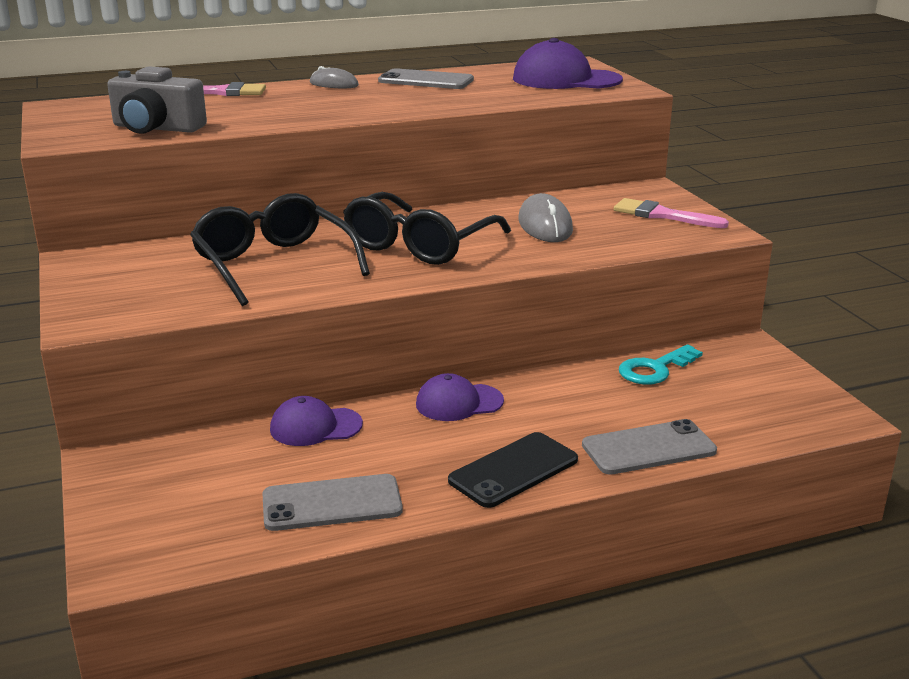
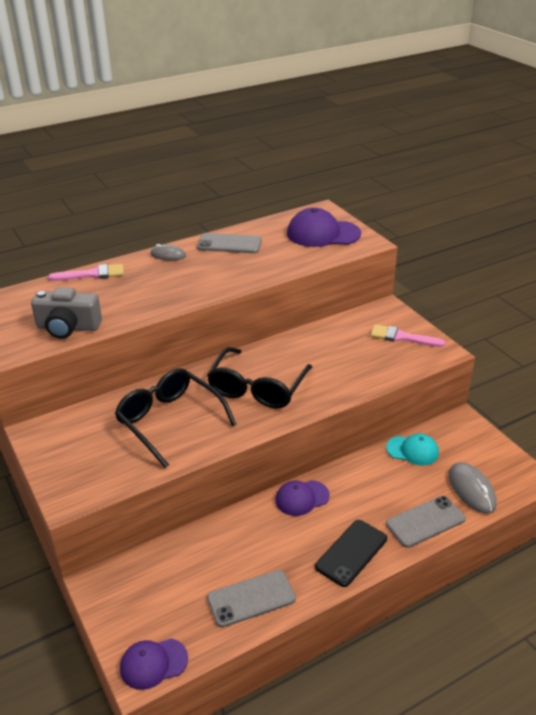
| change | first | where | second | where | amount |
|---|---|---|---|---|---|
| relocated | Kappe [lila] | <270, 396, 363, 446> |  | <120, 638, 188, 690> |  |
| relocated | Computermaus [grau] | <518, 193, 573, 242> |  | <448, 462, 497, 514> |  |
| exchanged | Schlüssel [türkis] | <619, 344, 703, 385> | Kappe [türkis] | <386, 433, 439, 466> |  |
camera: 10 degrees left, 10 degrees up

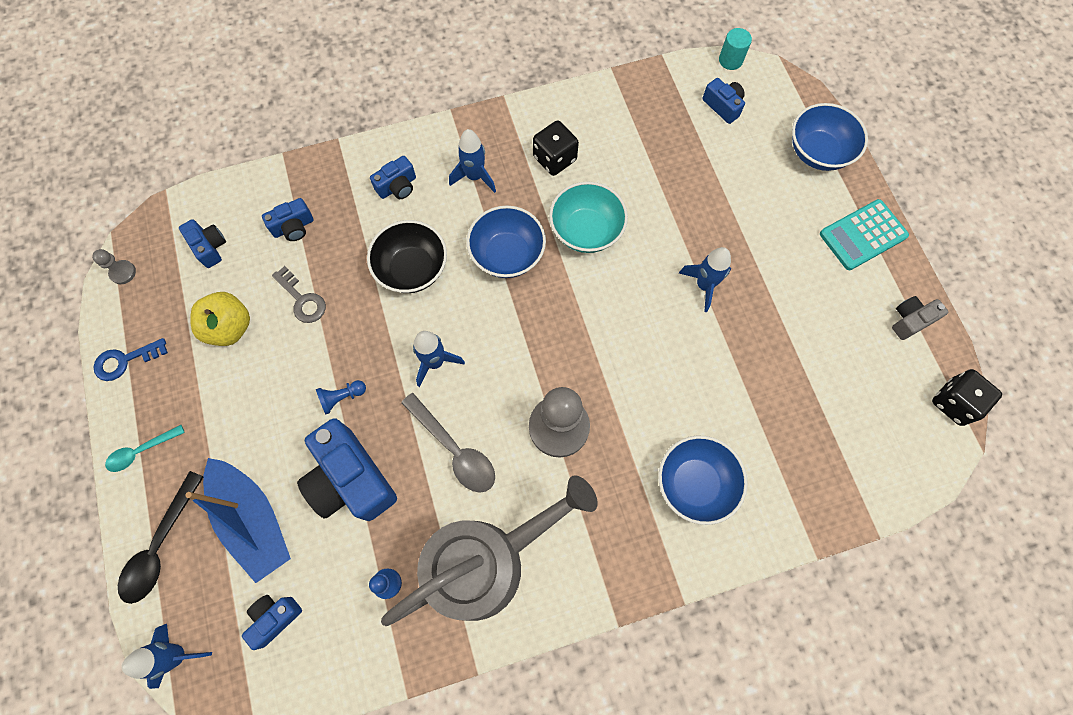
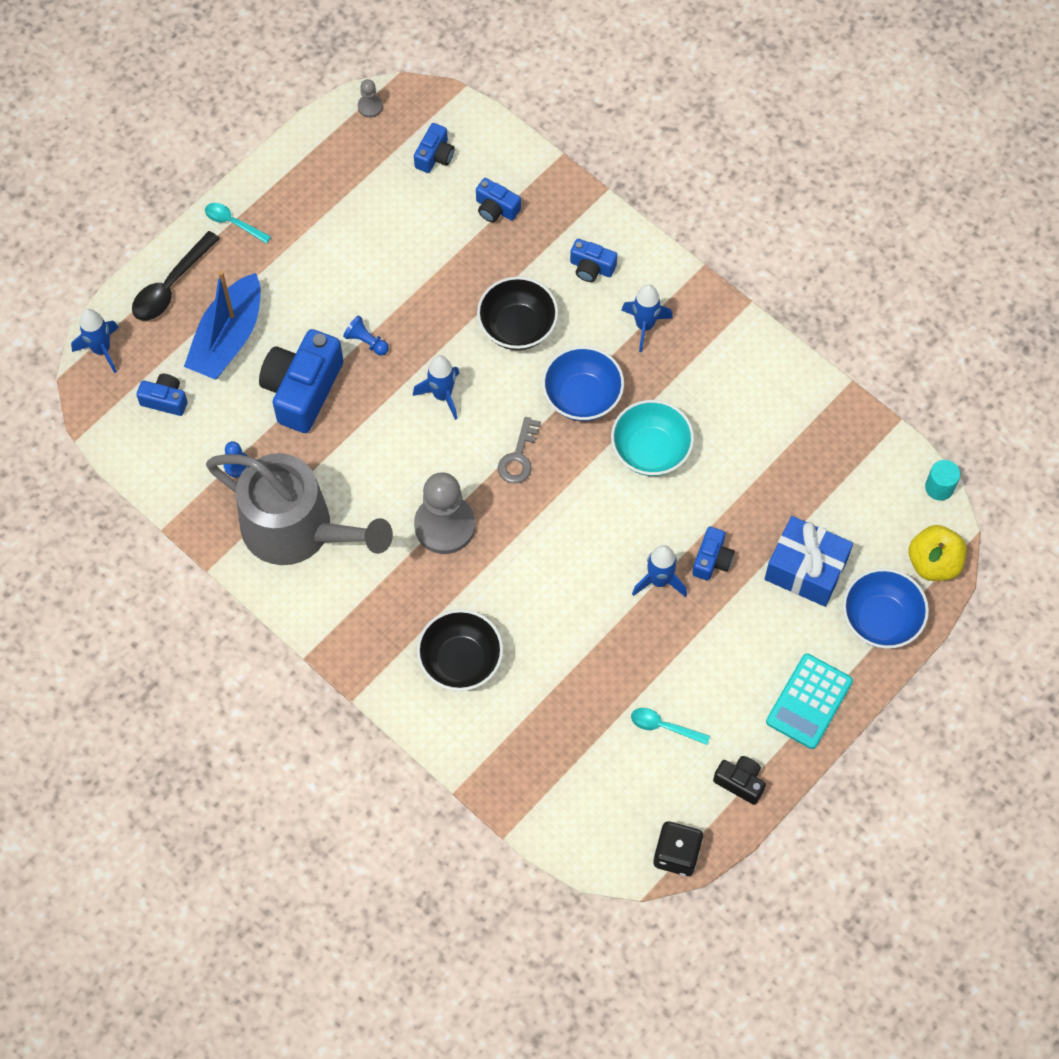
| change | first | where | second | where | amount |
|---|---|---|---|---|---|
| missing | Schlüssel [blau] | <94, 338, 168, 381> |  |  |  |
| spun | Löffel [schwarz] | <118, 471, 203, 604> |  | <132, 231, 220, 321> | 45 degrees counterclockwise |
| relocated | Apfel [gelb] | <190, 292, 250, 346> |  | <909, 525, 967, 581> |  |
| relocated | Schlüssel [grau] | <272, 266, 326, 323> |  | <498, 417, 540, 484> |  |
| missing | Löffel [grau] | <401, 393, 495, 493> |  |  |  |
| missing | Spielwürfel [schwarz] | <533, 121, 579, 176> |  |  |  |
| colour | Schüssel [blau] | <658, 436, 748, 525> | Schüssel [schwarz] | <417, 609, 503, 691> |  |
| relocated | Kamera [blau] | <703, 78, 745, 124> |  | <692, 527, 734, 581> |  |
| spun | Taschenrechner [türkis] | <820, 199, 909, 270> |  | <766, 654, 853, 749> | 90 degrees counterclockwise |
| colour | Kamera [grau] | <892, 296, 948, 340> | Kamera [schwarz] | <713, 756, 766, 805> |  |
| appeared |  |  | Löffel [türkis] | <631, 708, 710, 745> |  |
| appeared |  |  | Geschenk [blau] | <765, 516, 853, 607> |  |
camera: 60 degrees right, 5 degrees down

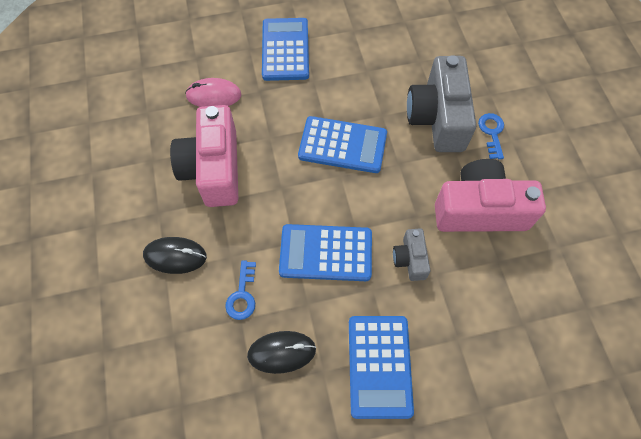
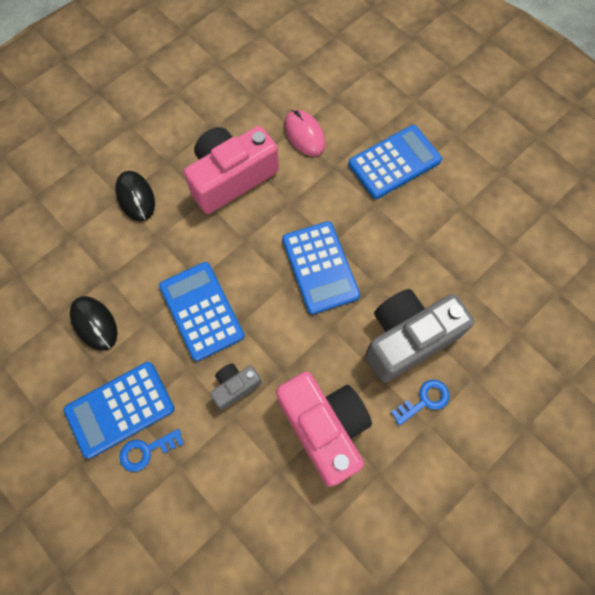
| change | first | where | second | where | amount |
|---|---|---|---|---|---|
| relocated | Schlüssel [blau] | <225, 260, 256, 320> |  | <119, 429, 184, 472> |  |
camera: 60 degrees right, 5 degrees up

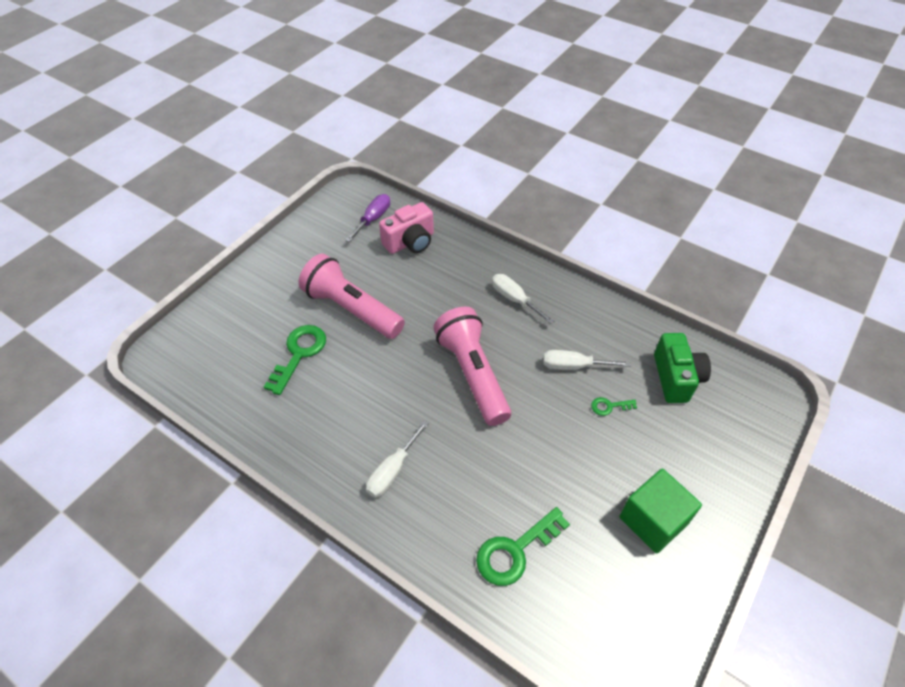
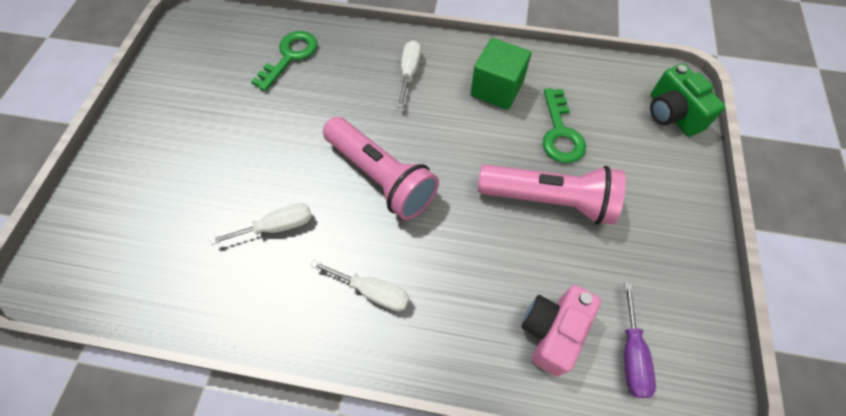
| change | first | where | second | where | amount |
|---|---|---|---|---|---|
| missing | Schlüssel [grün] | <591, 397, 637, 416> |  |  |  |
| relocated | Kubus [grün] | <619, 469, 702, 554> |  | <471, 38, 531, 110> |  |
| relocated | Kamera [grün] | <654, 333, 711, 403> |  | <650, 64, 725, 137> |  |
camera: 155 degrees right, 10 degrees up

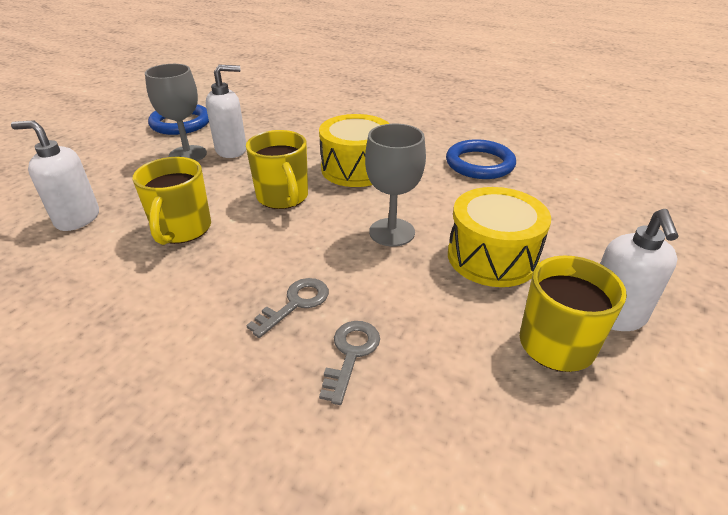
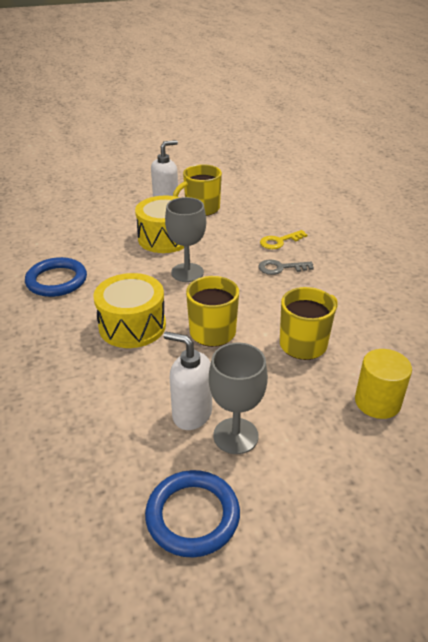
| change | first | where | second | where | amount |
|---|---|---|---|---|---|
| exchanged | Seifenspender [weiß] | <11, 120, 99, 231> | Vollzylinder [gelb] | <355, 349, 412, 419> |  |
| colour | Schlüssel [grau] | <319, 321, 380, 405> | Schlüssel [gelb] | <260, 230, 307, 249> |  |
camera: 135 degrees left, 0 degrees up

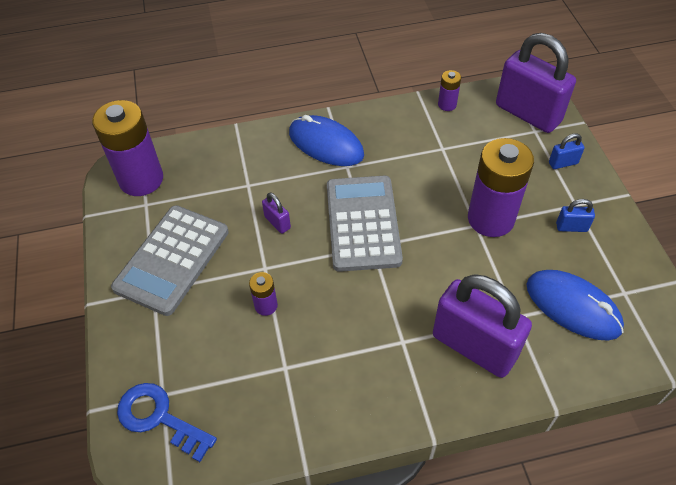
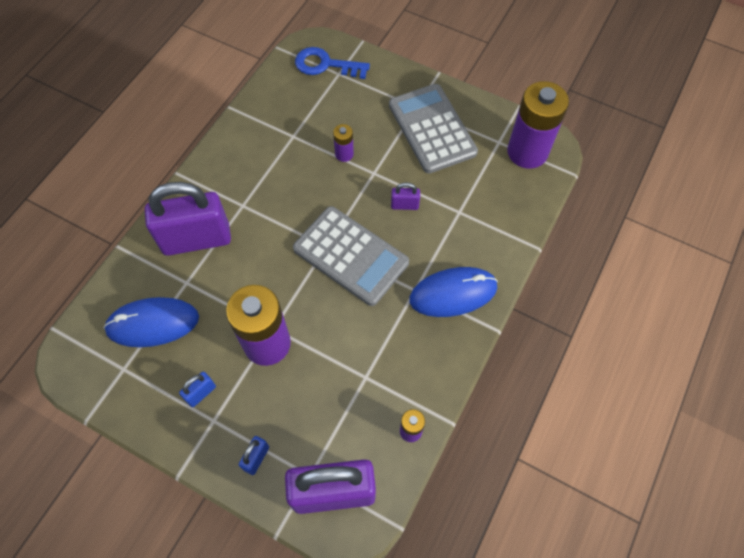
| change | first | where | second | where | amount |
|---|---|---|---|---|---|
| spun | Schlüssel [blau] | <117, 383, 217, 462> |  | <295, 47, 370, 79> | 150 degrees counterclockwise |
camera: 130 degrees right, 10 degrees up

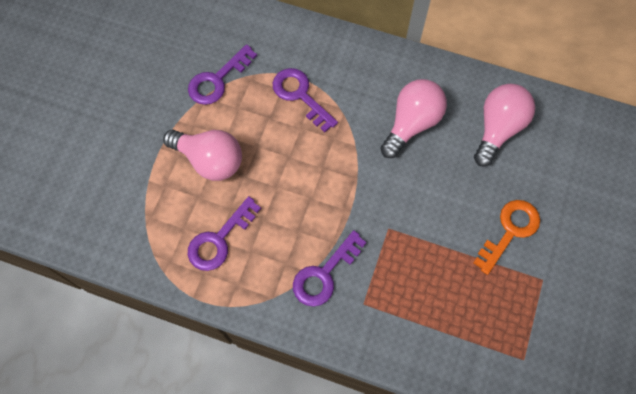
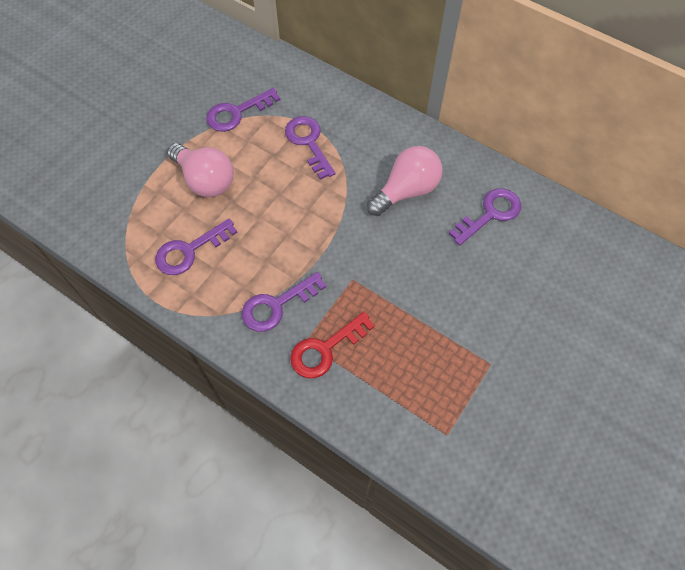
| change | first | where | second | where | amount |
|---|---|---|---|---|---|
| missing | Schlüssel [orange] | <473, 200, 540, 275> |  |  |  |
| exchanged | Glühbirne [rosa] | <474, 84, 535, 167> | Schlüssel [lila] | <449, 188, 521, 246> |  |
| appeared |  |  | Schlüssel [rot] | <290, 312, 375, 378> |  |
camera: 15 degrees right, 5 degrees down

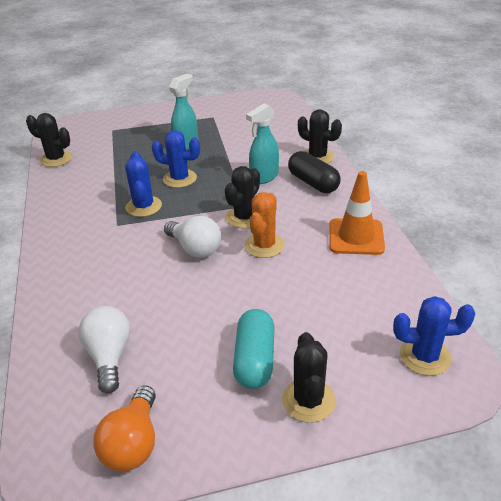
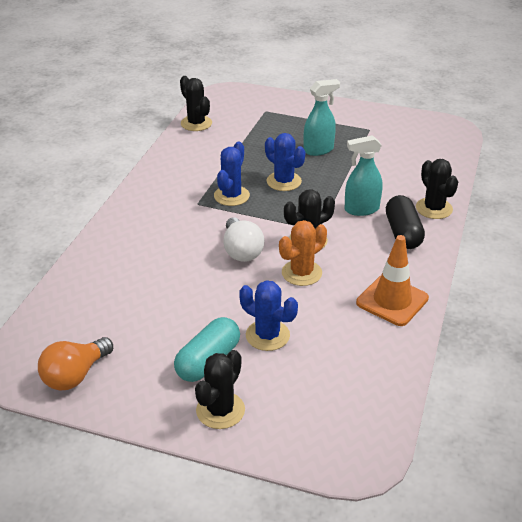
| change | first | where | second | where | amount |
|---|---|---|---|---|---|
| missing | Glühbirne [weiß] | <79, 306, 130, 393> |  |  |  |
| relocated | Kaktus [blau] | <393, 296, 475, 376> |  | <239, 280, 298, 351> |  |
camera: 30 degrees right, 0 degrees up

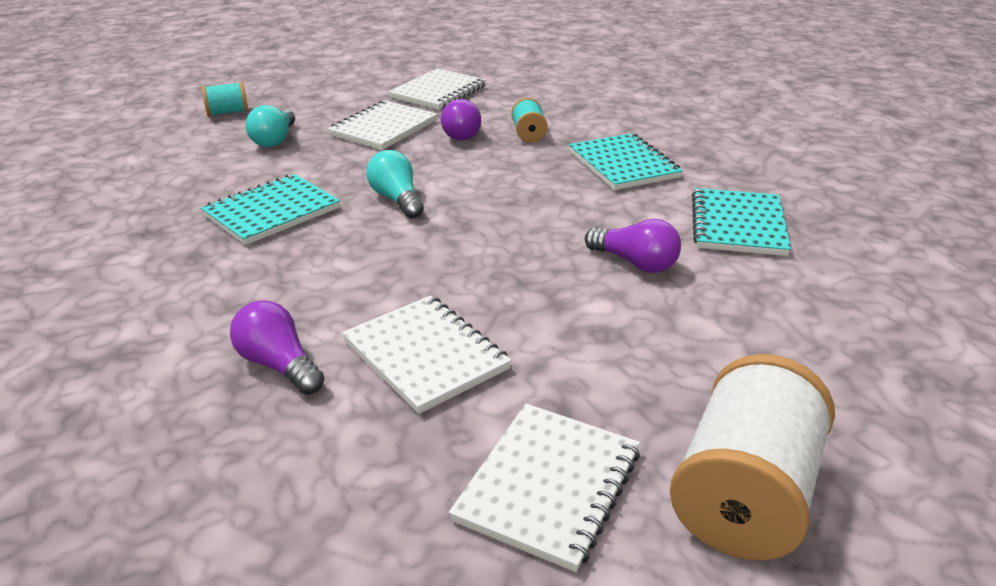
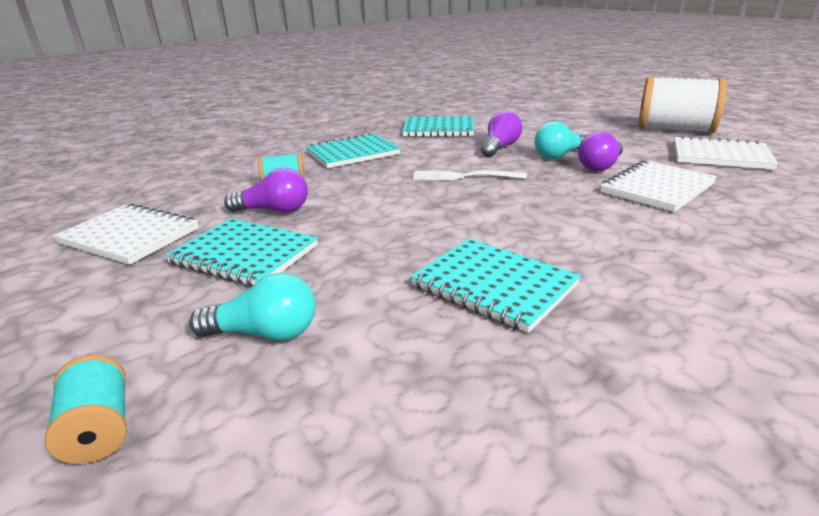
| change | first | where | second | where | amount |
|---|---|---|---|---|---|
| relocated | Glühbirne [lila] | <230, 300, 325, 395> |  | <578, 131, 623, 171> |  |
| colour | Notizbuch [weiß] | <328, 100, 438, 150> | Notizbuch [türkis] | <165, 218, 318, 286> |  |
| relocated | Glühbirne [türkis] | <366, 150, 424, 219> |  | <534, 121, 587, 159> |  |
| appeared |  |  | Gabel [weiß] | <413, 170, 527, 180> |  |
camera: 95 degrees left, 5 degrees down

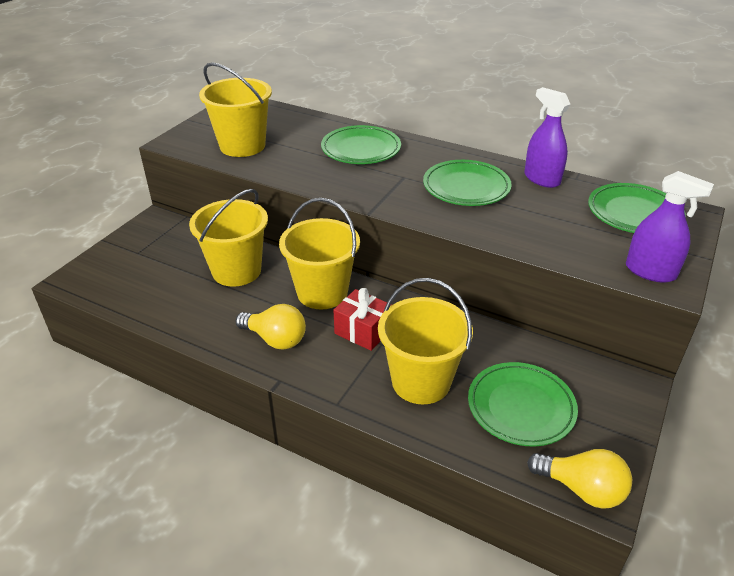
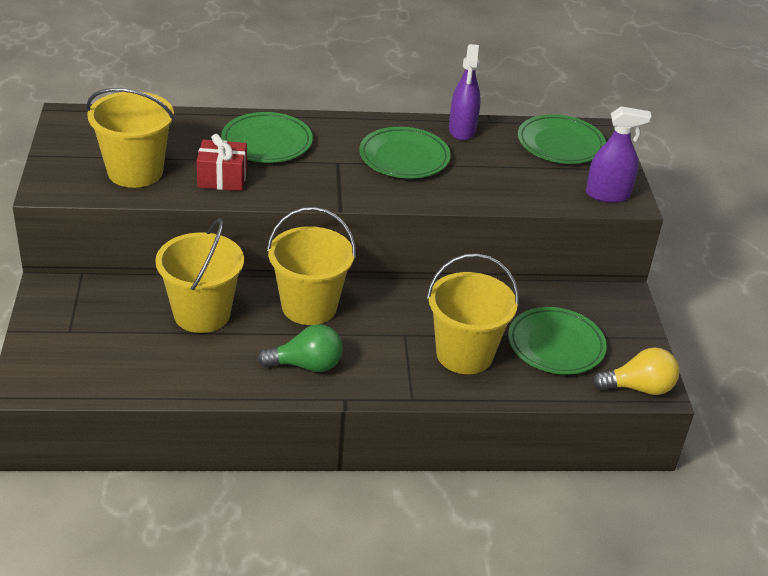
| change | first | where | second | where | amount |
|---|---|---|---|---|---|
| colour | Glühbirne [gelb] | <236, 304, 306, 350> | Glühbirne [grün] | <257, 324, 343, 372> |  |
| relocated | Geschenk [rot] | <333, 288, 392, 351> |  | <196, 134, 247, 191> |  |
| spun | Sprühflasche [lila] | <524, 87, 570, 188> |  | <449, 44, 481, 140> | 105 degrees counterclockwise |
camera: 35 degrees left, 0 degrees up

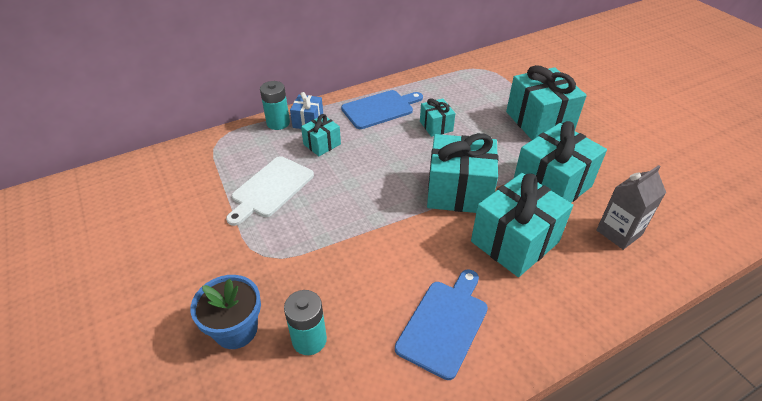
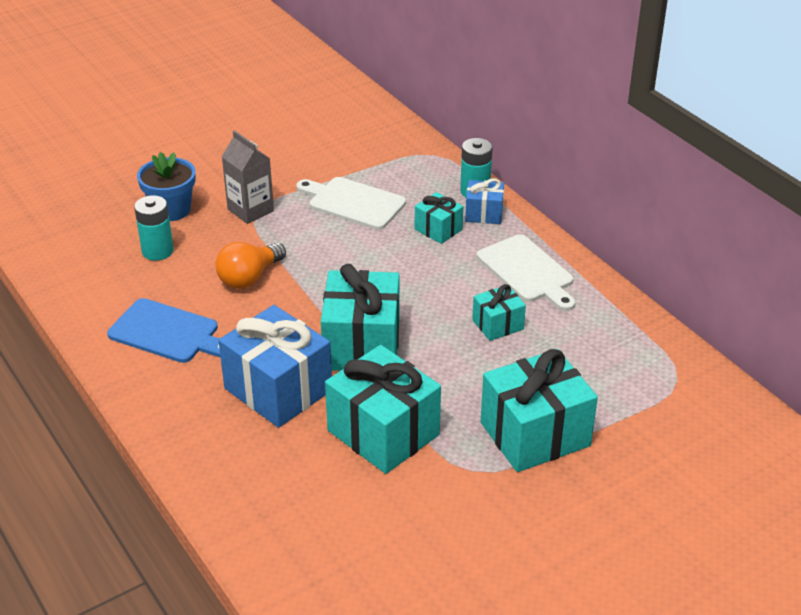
| change | first | where | second | where | amount |
|---|---|---|---|---|---|
| colour | Schneidebrett [blau] | <341, 90, 423, 129> | Schneidebrett [weiß] | <477, 235, 576, 311> |  |
| colour | Geschenk [türkis] | <471, 173, 573, 277> | Geschenk [blau] | <218, 305, 332, 428> |  |
| relocated | Getränkekarton [grau] | <596, 165, 666, 250> |  | <222, 130, 274, 224> |  |
| appeared |  |  | Glühbirne [orange] | <215, 242, 286, 289> |  |
camera: 85 degrees right, 5 degrees down

